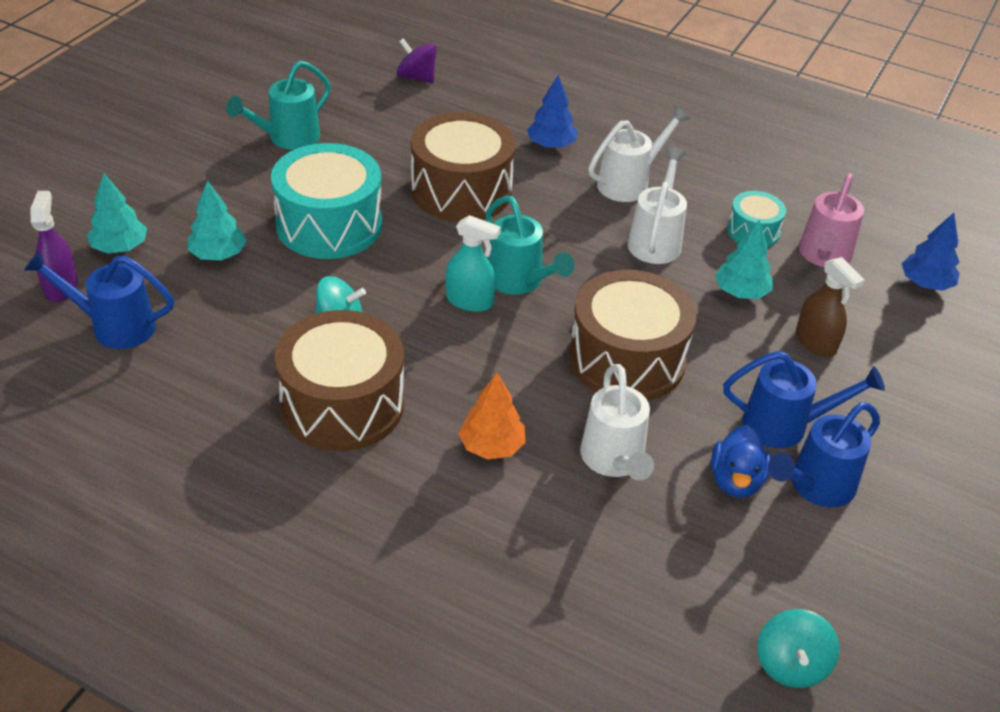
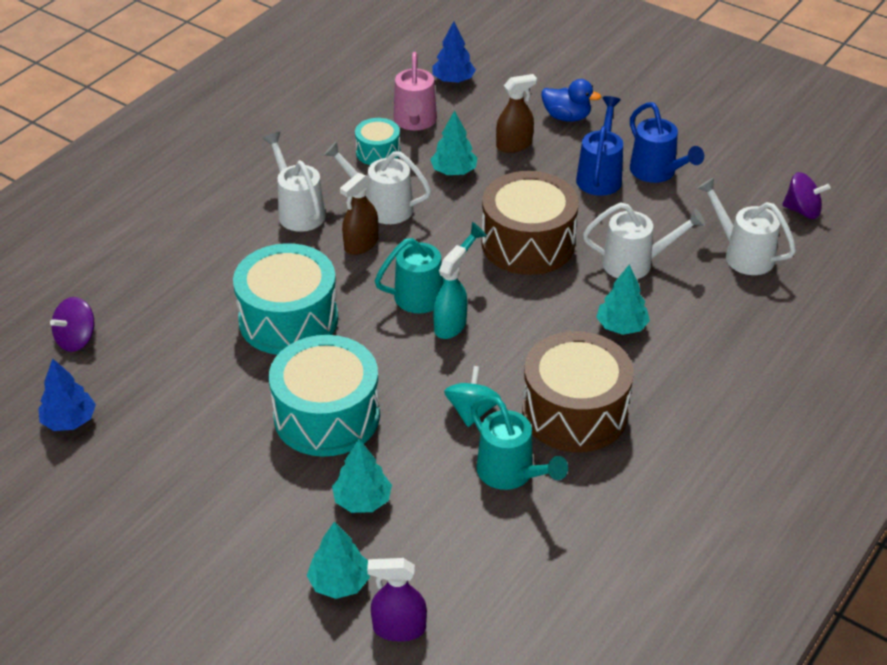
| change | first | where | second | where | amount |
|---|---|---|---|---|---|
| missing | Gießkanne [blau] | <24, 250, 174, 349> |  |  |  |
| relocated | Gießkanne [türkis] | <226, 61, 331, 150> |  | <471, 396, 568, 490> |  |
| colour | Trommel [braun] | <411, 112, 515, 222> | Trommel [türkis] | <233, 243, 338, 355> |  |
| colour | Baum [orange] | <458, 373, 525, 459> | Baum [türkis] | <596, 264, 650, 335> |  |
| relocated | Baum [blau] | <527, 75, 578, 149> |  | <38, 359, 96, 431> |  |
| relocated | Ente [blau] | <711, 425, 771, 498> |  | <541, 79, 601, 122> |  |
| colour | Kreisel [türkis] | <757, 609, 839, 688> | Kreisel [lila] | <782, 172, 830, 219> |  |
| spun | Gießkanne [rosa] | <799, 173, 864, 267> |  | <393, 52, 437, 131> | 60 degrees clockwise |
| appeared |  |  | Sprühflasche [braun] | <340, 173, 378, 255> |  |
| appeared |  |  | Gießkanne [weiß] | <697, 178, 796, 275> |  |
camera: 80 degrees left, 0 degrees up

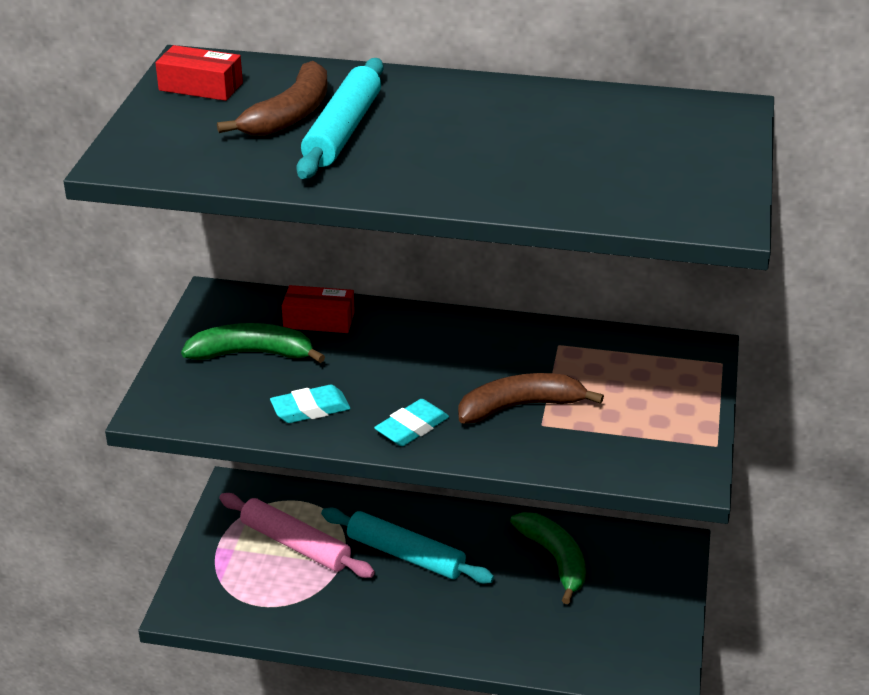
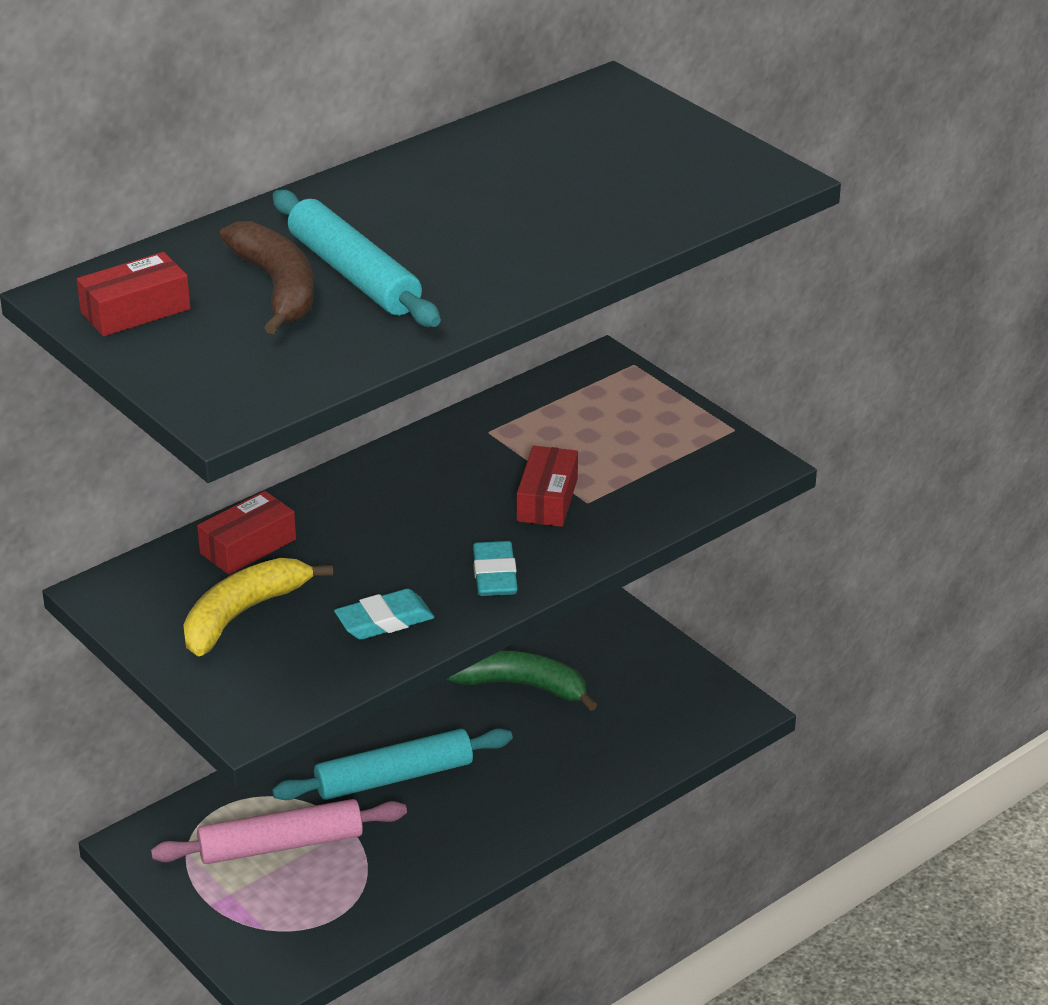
| change | first | where | second | where | amount |
|---|---|---|---|---|---|
| colour | Banane [grün] | <181, 323, 325, 363> | Banane [gelb] | <183, 558, 333, 656> |  |
| spun | Radiergummi [türkis] | <270, 385, 351, 423> |  | <334, 589, 434, 640> | 45 degrees clockwise |
| exchanged | Banane [braun] | <458, 373, 604, 424> | Schachtel [rot] | <517, 446, 578, 527> |  |
camera: 50 degrees left, 0 degrees up

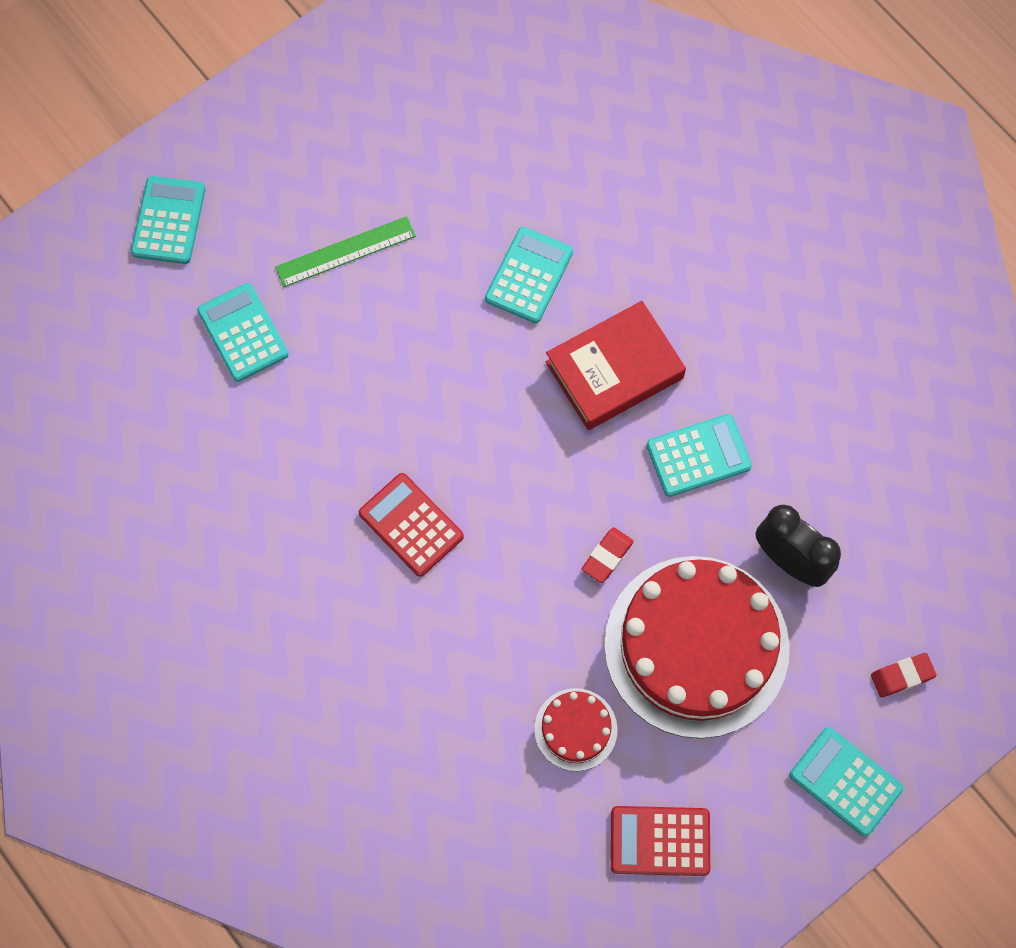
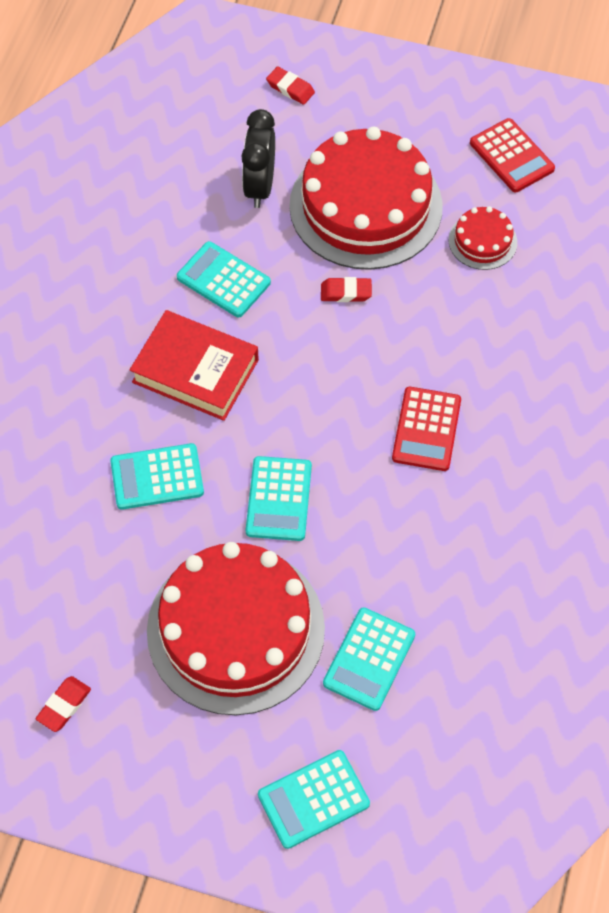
| change | first | where | second | where | amount |
|---|---|---|---|---|---|
| exchanged | Lineal [grün] | <275, 216, 416, 287> | Kuchen [rot] | <147, 542, 325, 715> |  |
| relocated | Taschenrechner [türkis] | <789, 727, 904, 837> |  | <246, 456, 312, 541> |  |
| appeared |  |  | Radiergummi [rot] | <36, 676, 91, 732> |  |
camera: 125 degrees left, 10 degrees down

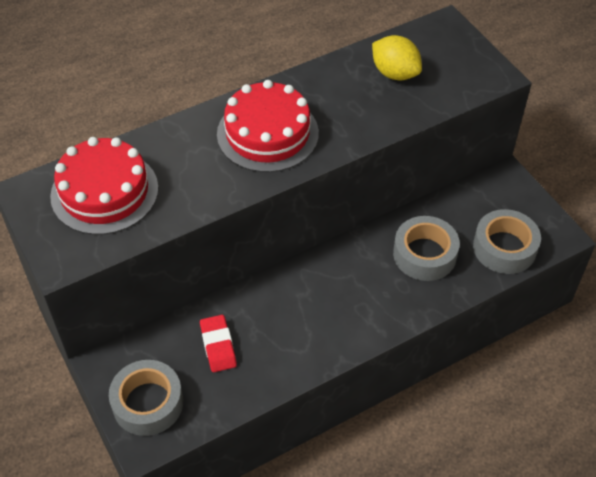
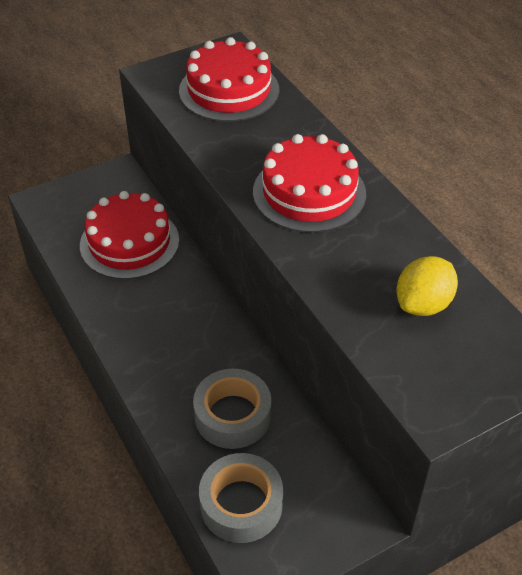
| change | first | where | second | where | amount |
|---|---|---|---|---|---|
| missing | Klebeband [grau] | <109, 360, 183, 436> |  |  |  |
| exchanged | Radiergummi [rot] | <200, 315, 237, 372> | Kuchen [rot] | <80, 191, 179, 279> |  |
camera: 90 degrees right, 5 degrees down

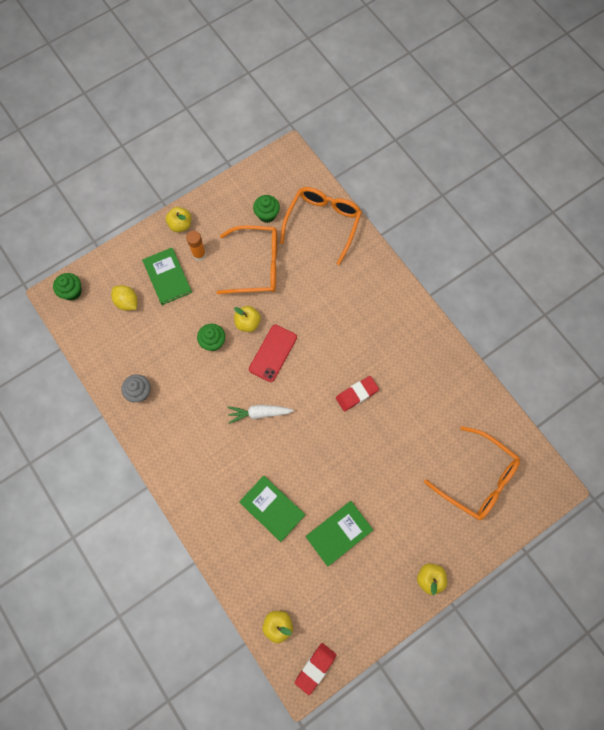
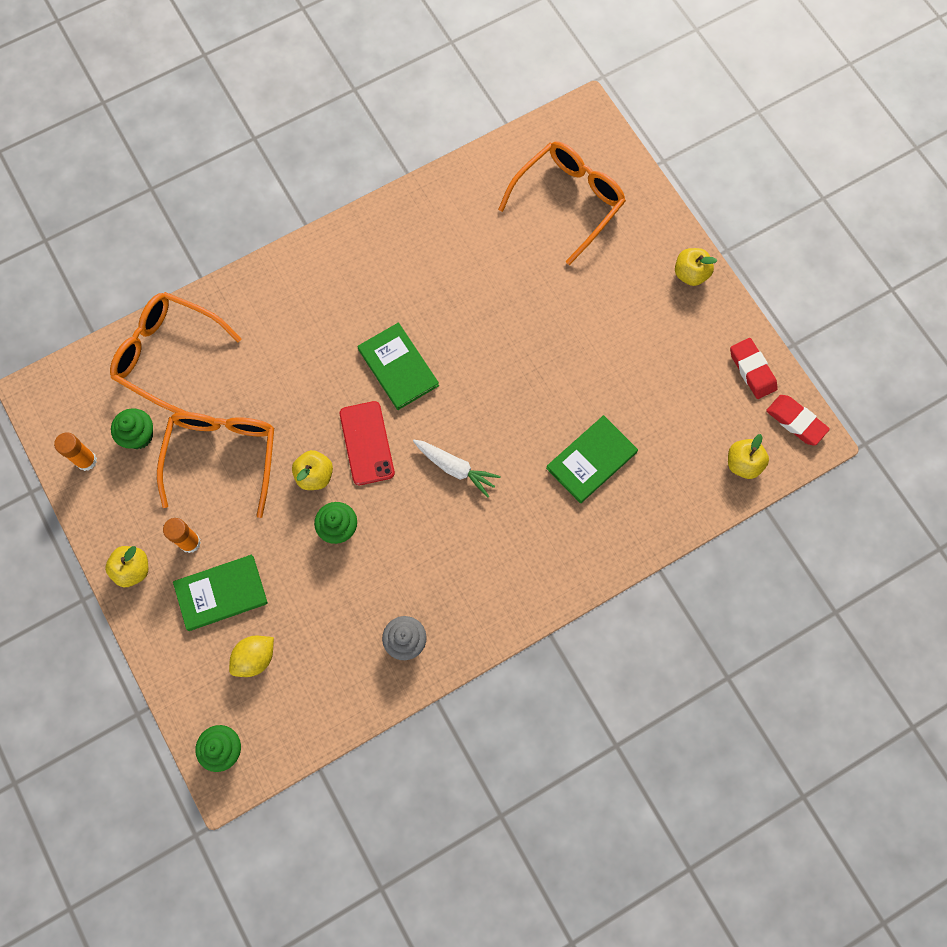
| change | first | where | second | where | amount |
|---|---|---|---|---|---|
| spun | Karotte [weiß] | <228, 405, 294, 424> |  | <413, 440, 501, 497> | 60 degrees counterclockwise |
| spun | Handy [rot] | <249, 325, 297, 382> |  | <340, 401, 395, 485> | 45 degrees clockwise |
| relocated | Buch [grün] | <306, 501, 373, 566> |  | <358, 322, 439, 410> |  |
| relocated | Radiergummi [rot] | <336, 376, 379, 411> |  | <730, 338, 778, 399> |  |
| appeared |  |  | Klebestift [orange] | <54, 432, 97, 471> |  |
camera: 85 degrees left, 0 degrees up

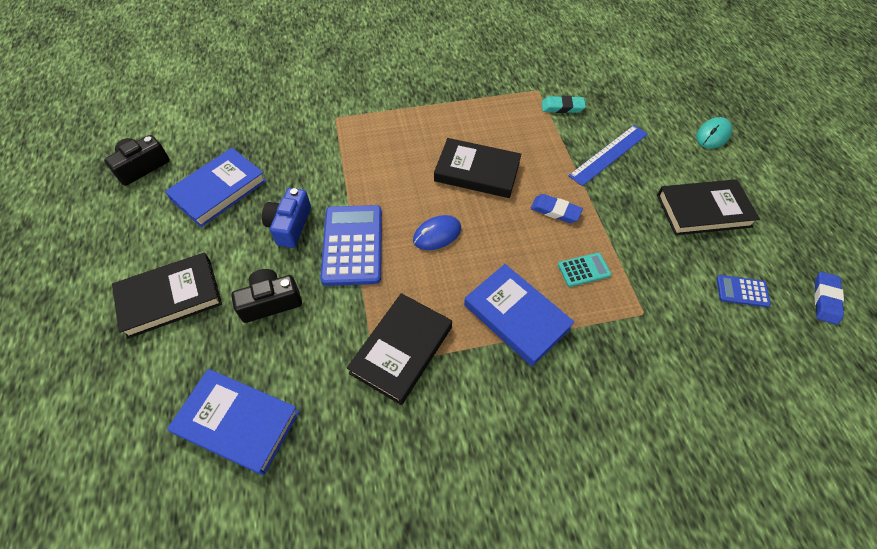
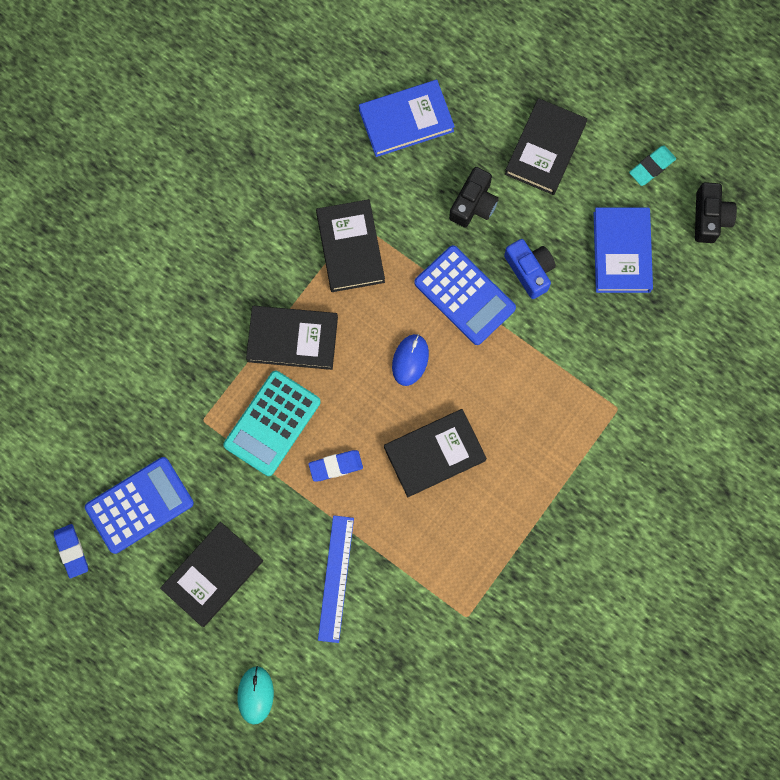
| change | first | where | second | where | amount |
|---|---|---|---|---|---|
| colour | Buch [blau] | <464, 264, 574, 367> | Buch [schwarz] | <246, 306, 338, 370> |  |
| relocated | Radiergummi [türkis] | <542, 96, 586, 113> |  | <629, 145, 676, 186> |  |
| size | Taschenrechner [türkis] | <558, 253, 611, 287> |  | <223, 370, 321, 476> | x2.02 |
| size | Taschenrechner [blau] | <716, 275, 771, 307> |  | <85, 457, 194, 554> | x2.02 |
camera: 140 degrees right, 20 degrees up

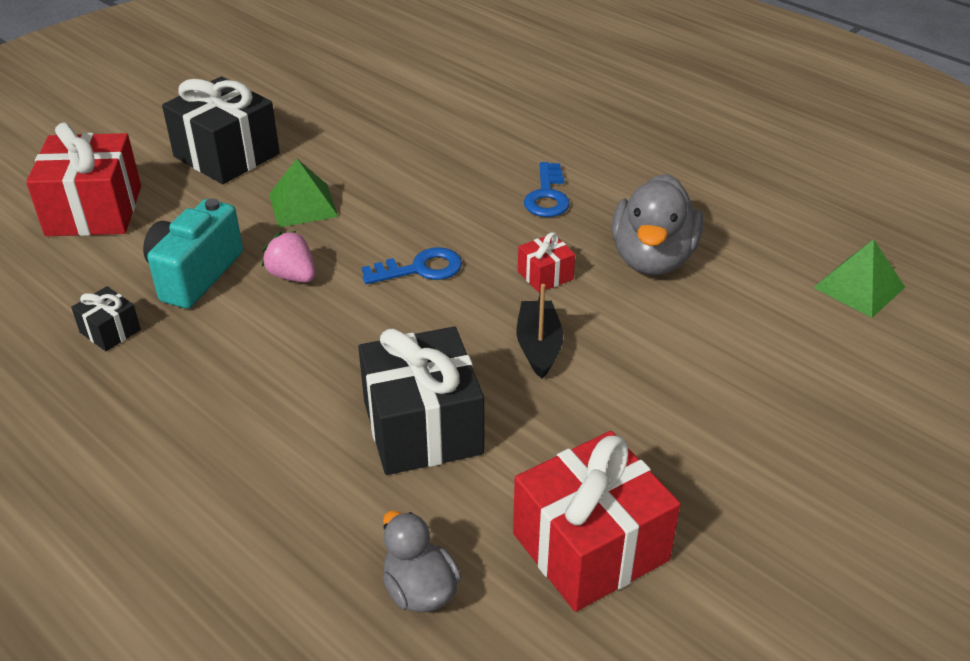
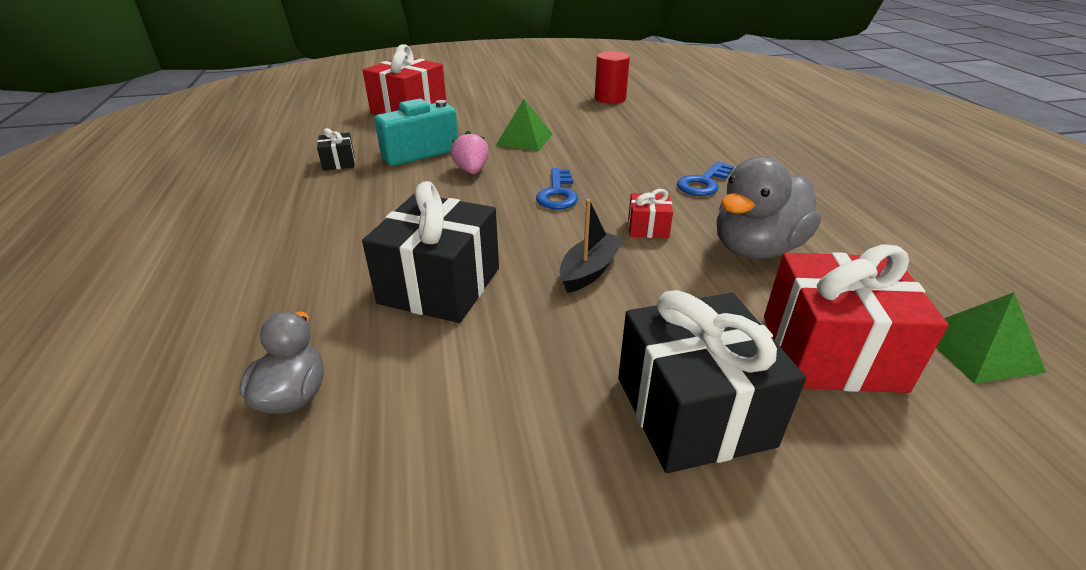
| change | first | where | second | where | amount |
|---|---|---|---|---|---|
| relocated | Geschenk [schwarz] | <162, 76, 280, 184> |  | <618, 290, 806, 473> |  |
| spun | Schlüssel [blau] | <362, 247, 462, 284> |  | <536, 168, 578, 209> | 75 degrees clockwise |
| relocated | Geschenk [rot] | <513, 431, 681, 612> |  | <764, 244, 949, 393> |  |
| appeared |  |  | Vollzylinder [rot] | <595, 51, 630, 104> |  |
camera: 35 degrees right, 5 degrees down

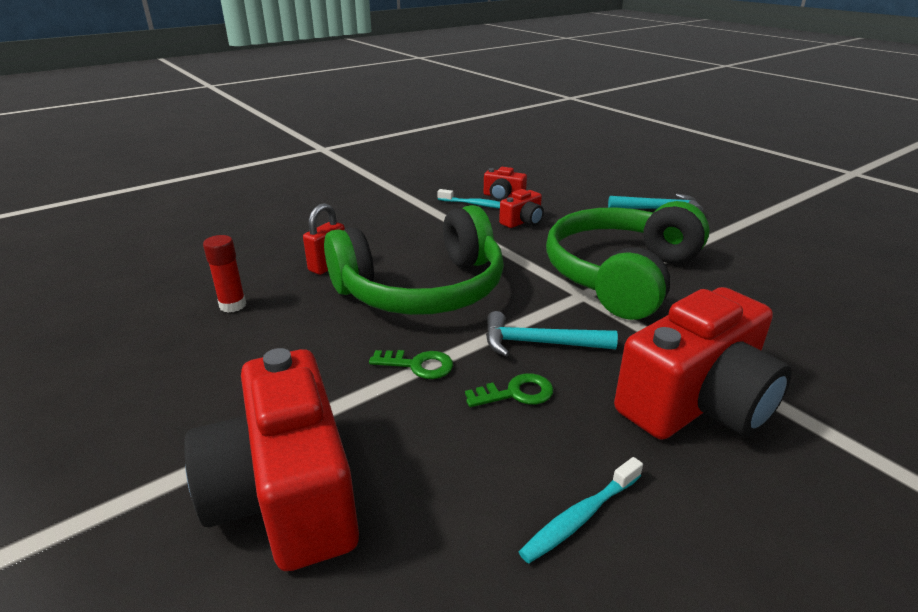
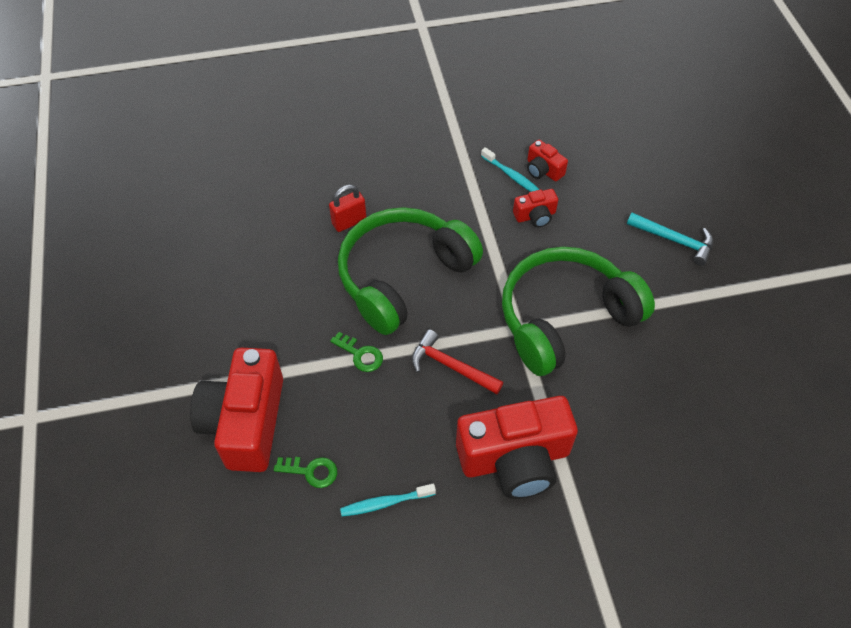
| change | first | where | second | where | amount |
|---|---|---|---|---|---|
| missing | Klebestift [rot] | <203, 235, 246, 313> |  |  |  |
| spun | Kopfhörer [grün] | <324, 205, 504, 315> |  | <338, 207, 483, 335> | 135 degrees clockwise |
| relocated | Schlüssel [grün] | <465, 373, 553, 407> |  | <274, 457, 337, 488> |  |
| colour | Hammer [türkis] | <486, 311, 618, 357> | Hammer [rot] | <412, 329, 503, 394> |  |
camera: 25 degrees right, 25 degrees up

